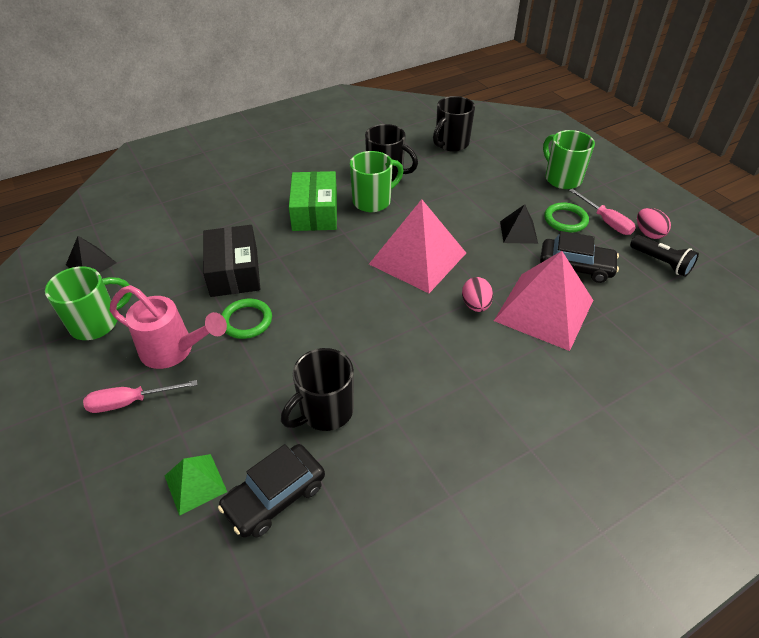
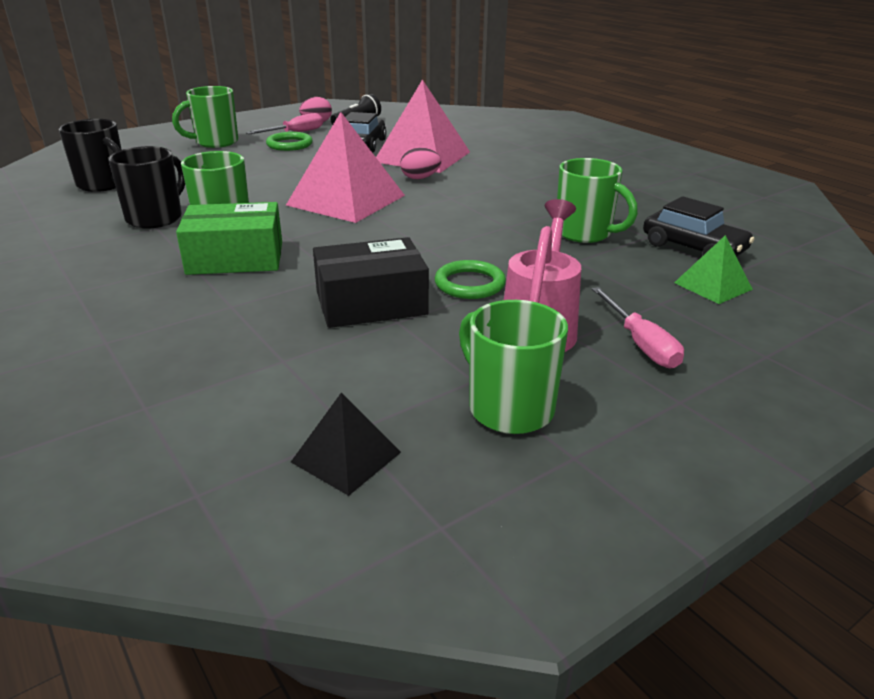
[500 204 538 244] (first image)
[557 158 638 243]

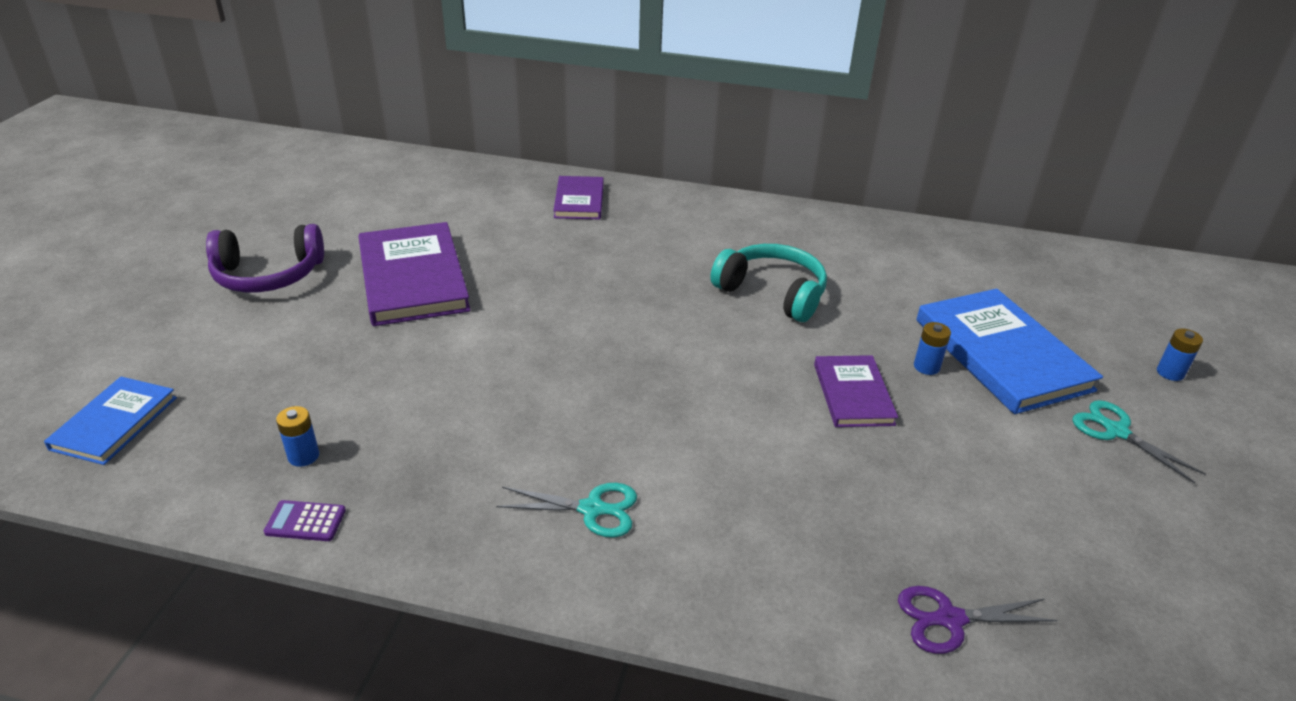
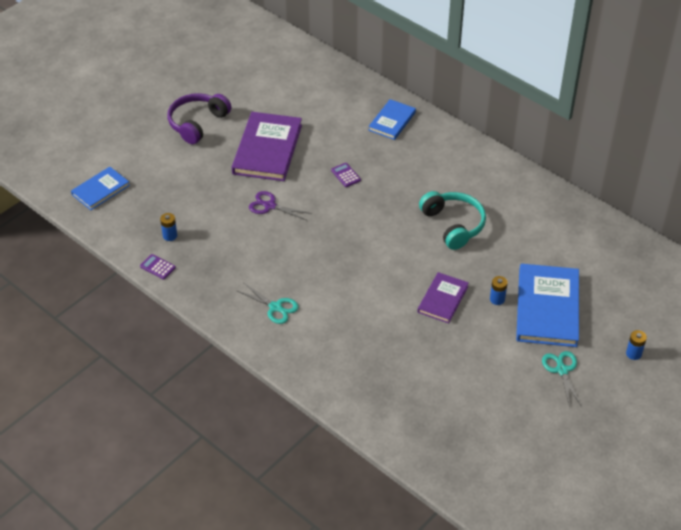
[369 99 416 140]
[168 93 232 144]
[249 191 311 220]
[331 163 361 187]

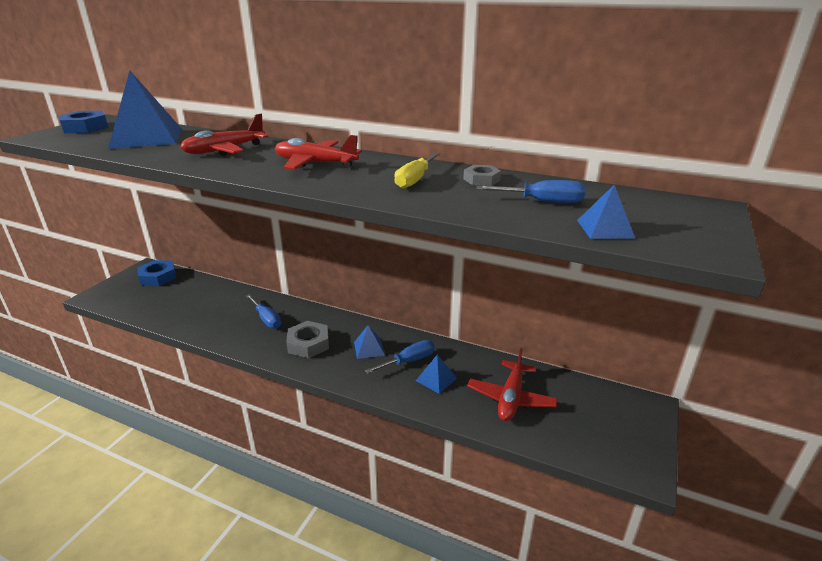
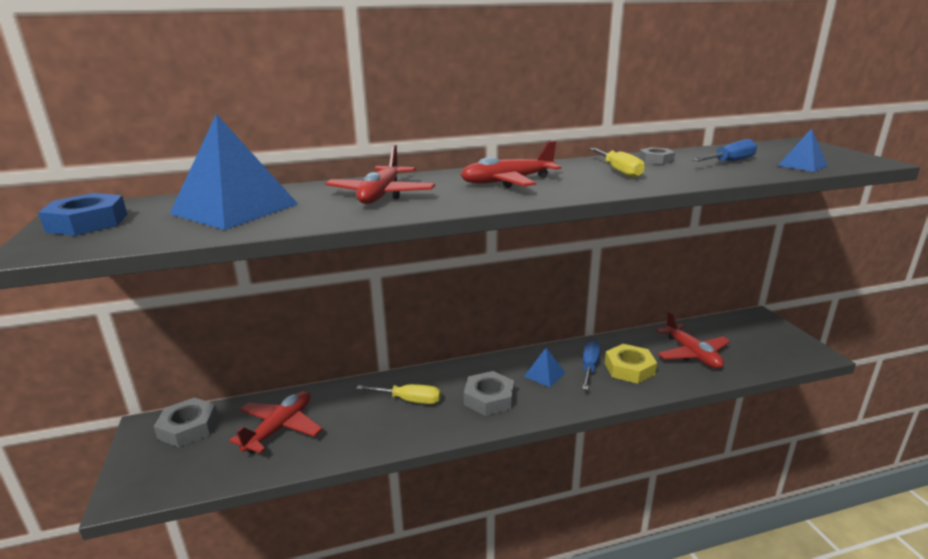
[154 397 218 447]
[356 384 441 404]
[605 344 657 384]
[229 390 322 454]

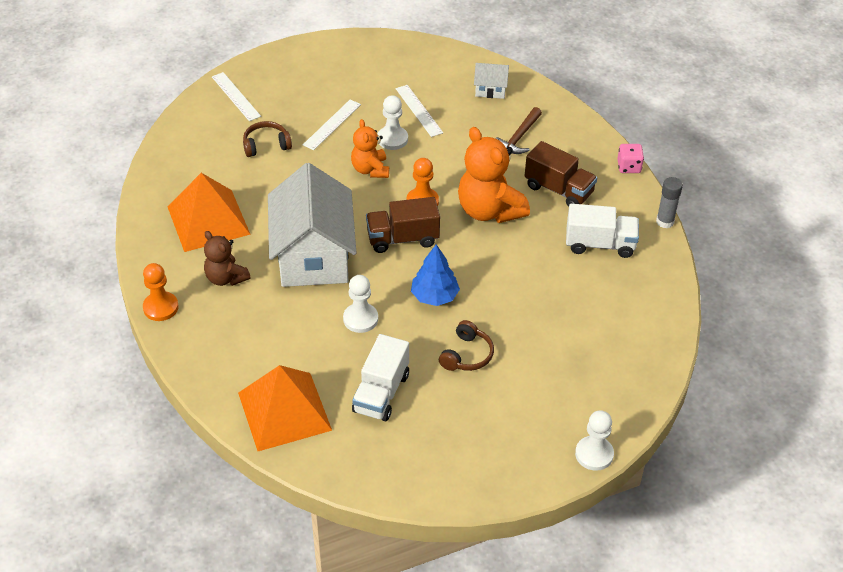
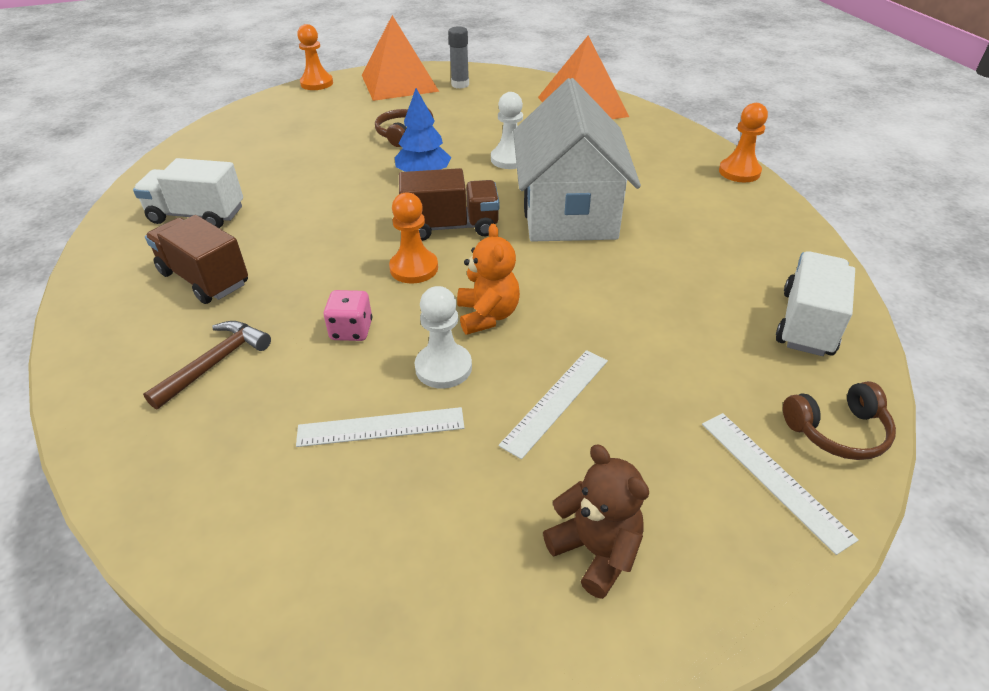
[474 63 509 99] (first image)
[296 407 464 447]
[783 381 896 460]
[458 127 530 223] (first image)
[324 290 372 341]
[362 15 439 101]
[448 26 469 89]
[543 444 649 599]
[776 251 855 356]
[297 24 333 90]

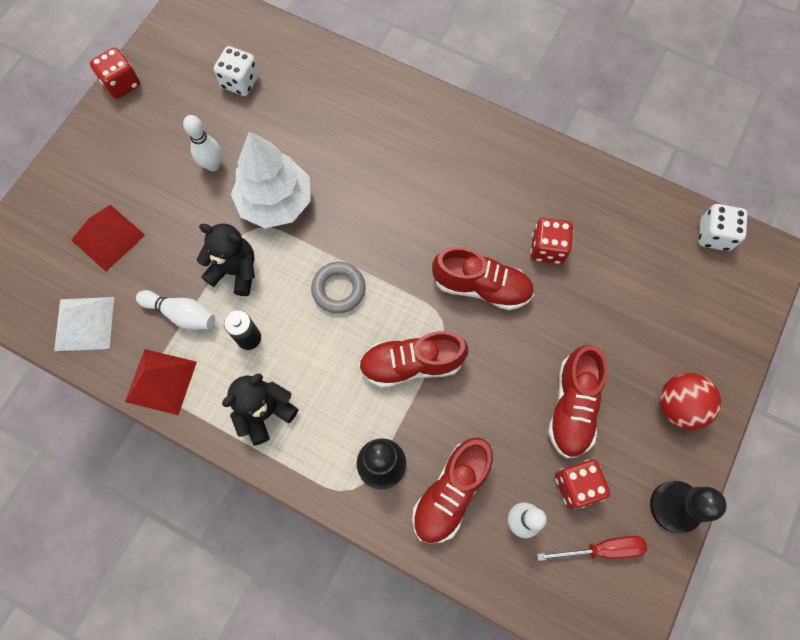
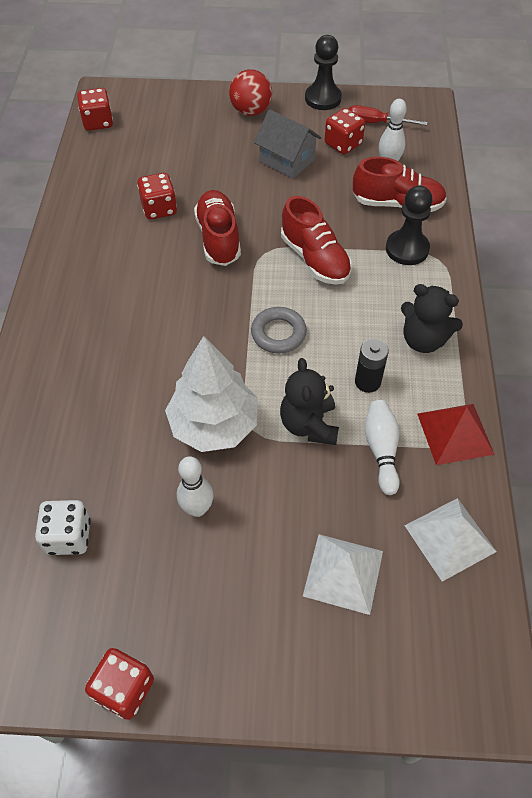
[77 88 113 131]
[303 534 383 615]
[254 109 322 179]
[349 105 427 126]

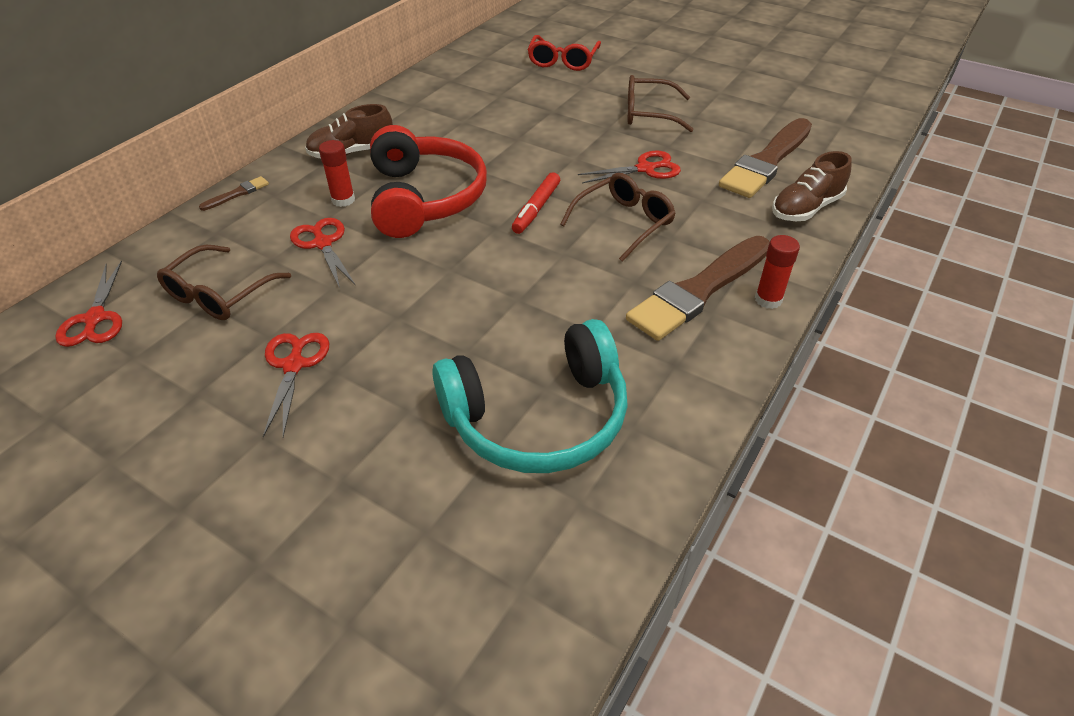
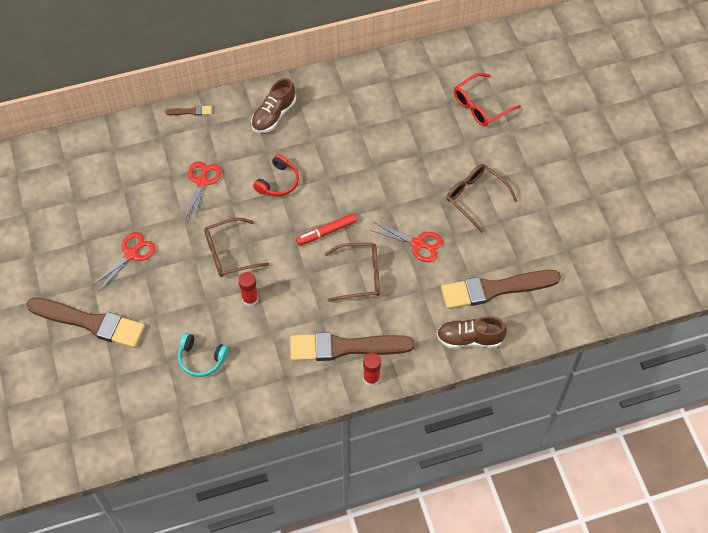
[251 78 296 133]
[253 154 299 196]
[238 272 258 306]
[204 218 270 277]
[55 260 122 347] (first image)
[178 333 229 377]
[26 298 145 348]

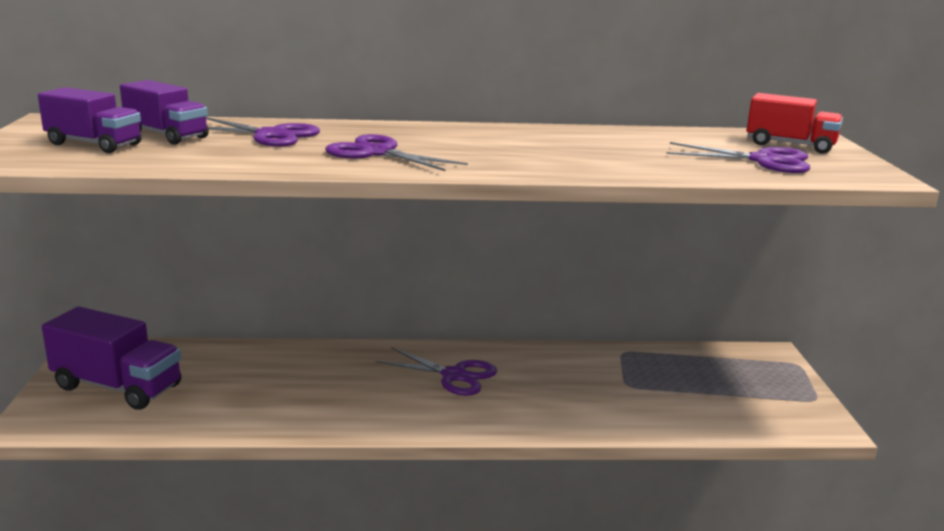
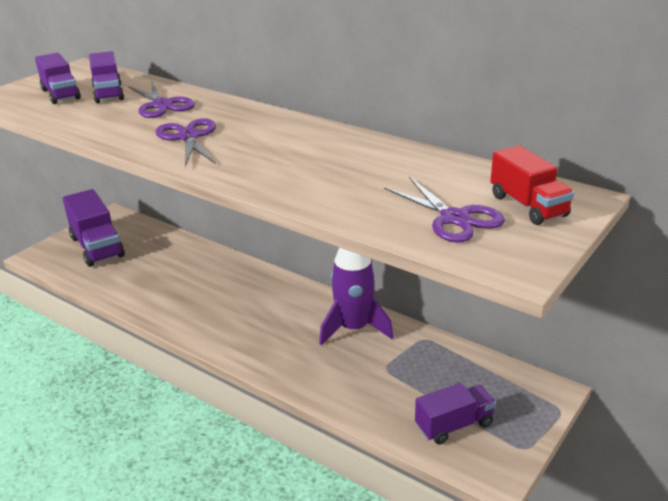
[376 347 497 396] (first image)
[319 247 393 345]
[415 383 496 445]

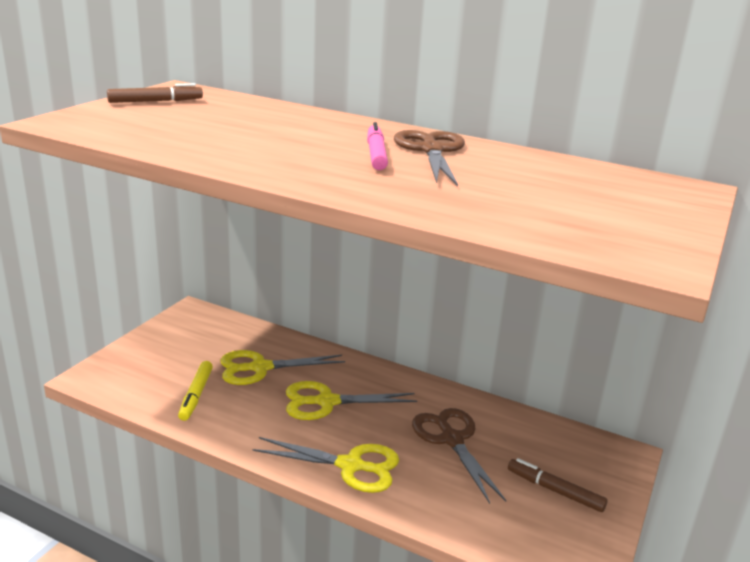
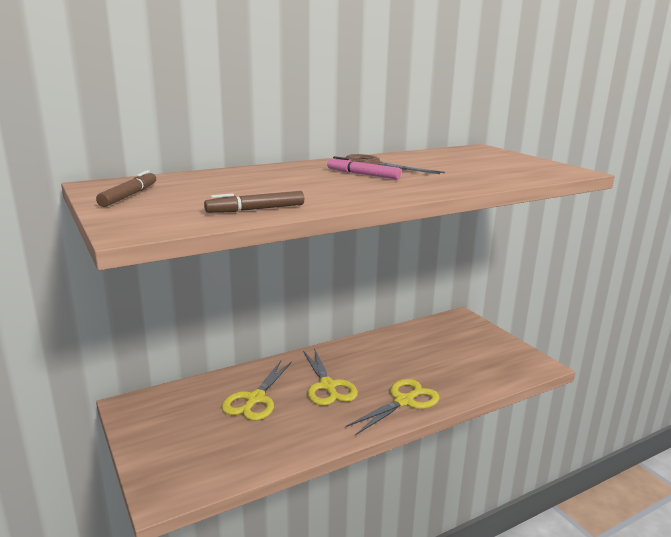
[178 361 213 421] (first image)
[303 348 358 406]
[412 408 506 504] (first image)
[204 191 304 213]

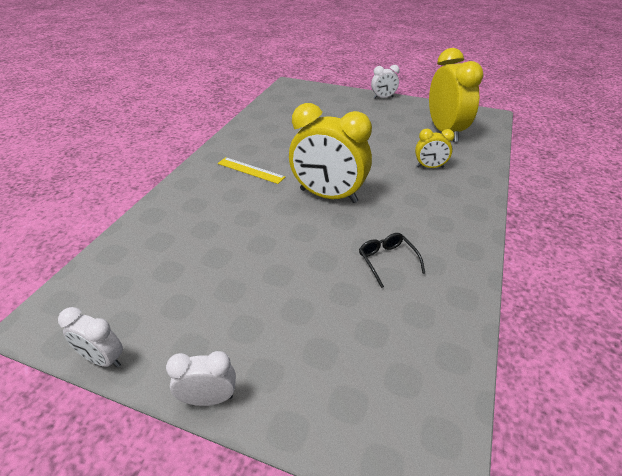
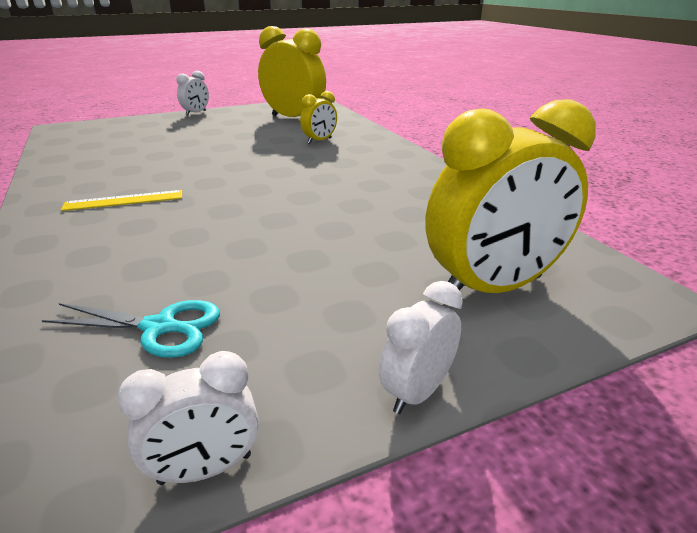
[425 99 596 293]
[359 233 425 288] (first image)
[42 300 220 358]

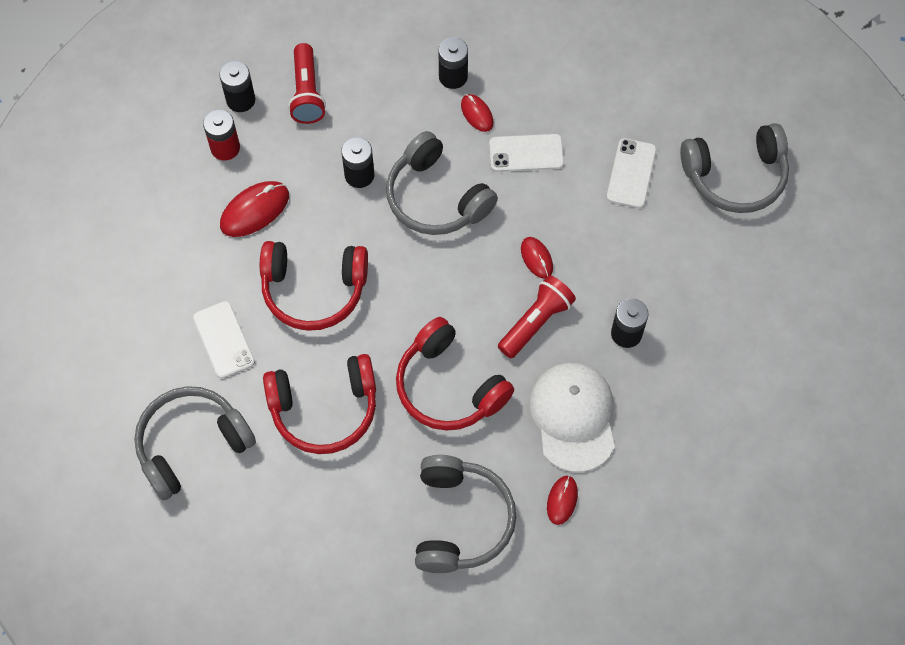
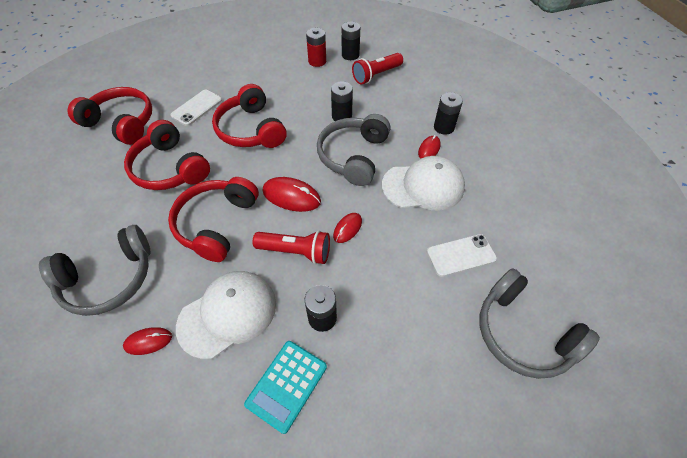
[382 156 465 211]
[263 177 321 212]
[68 87 152 145]
[244 341 327 434]

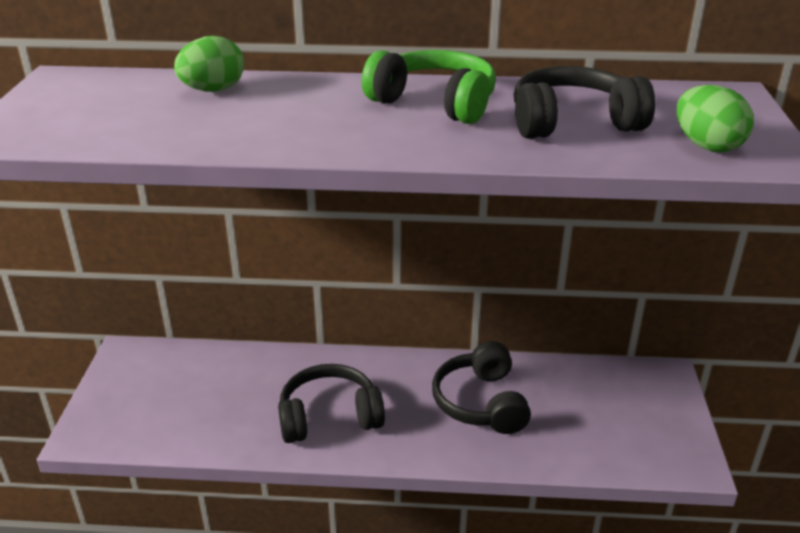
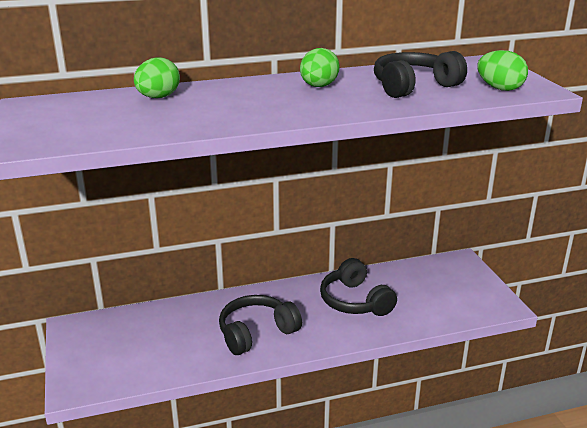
[300 48 340 87]

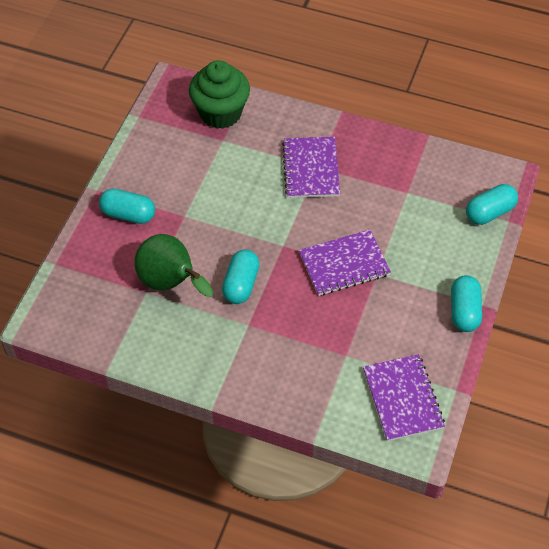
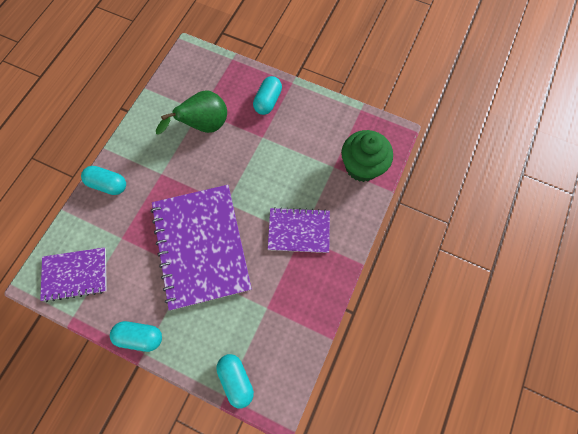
[151 185 252 310]
[81 166 126 195]

